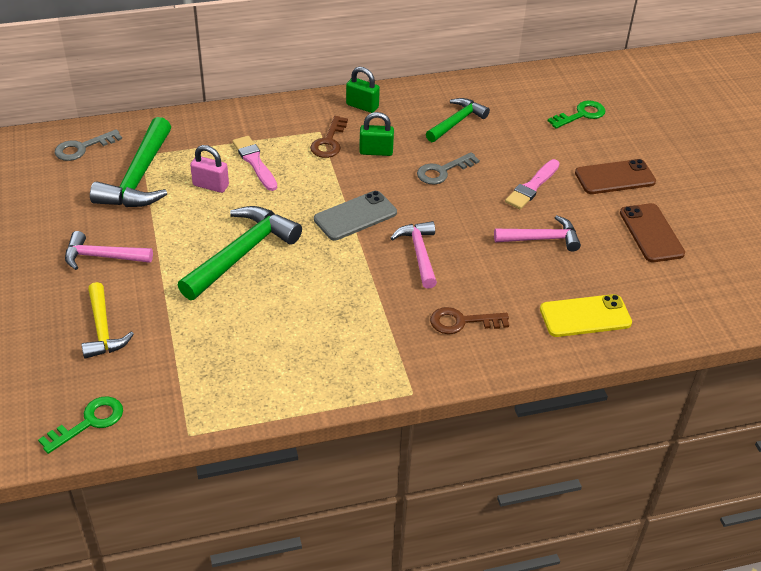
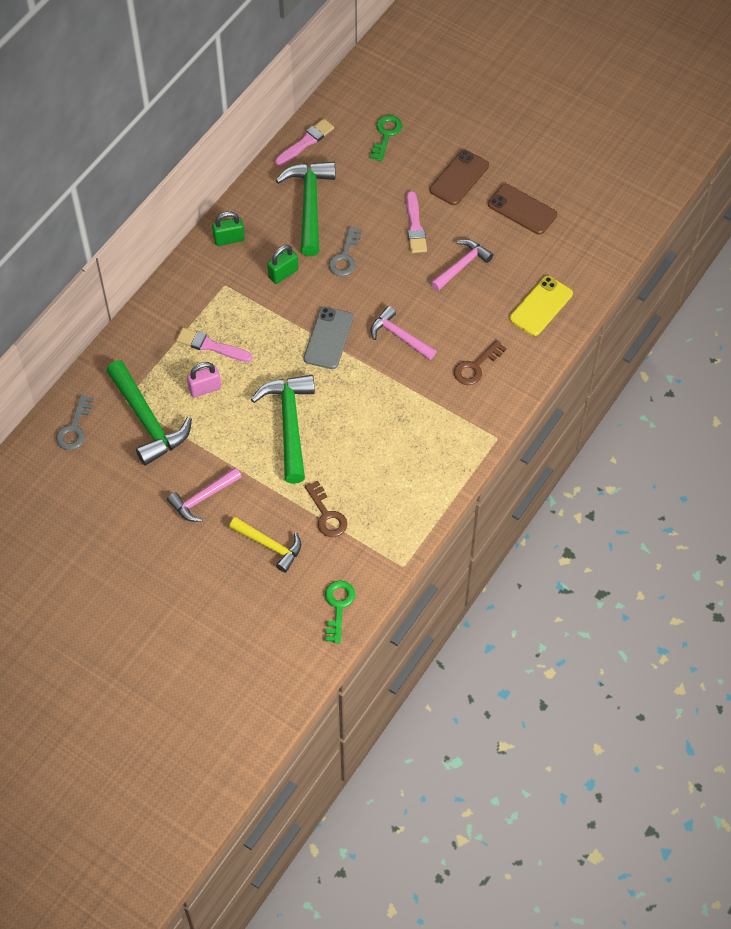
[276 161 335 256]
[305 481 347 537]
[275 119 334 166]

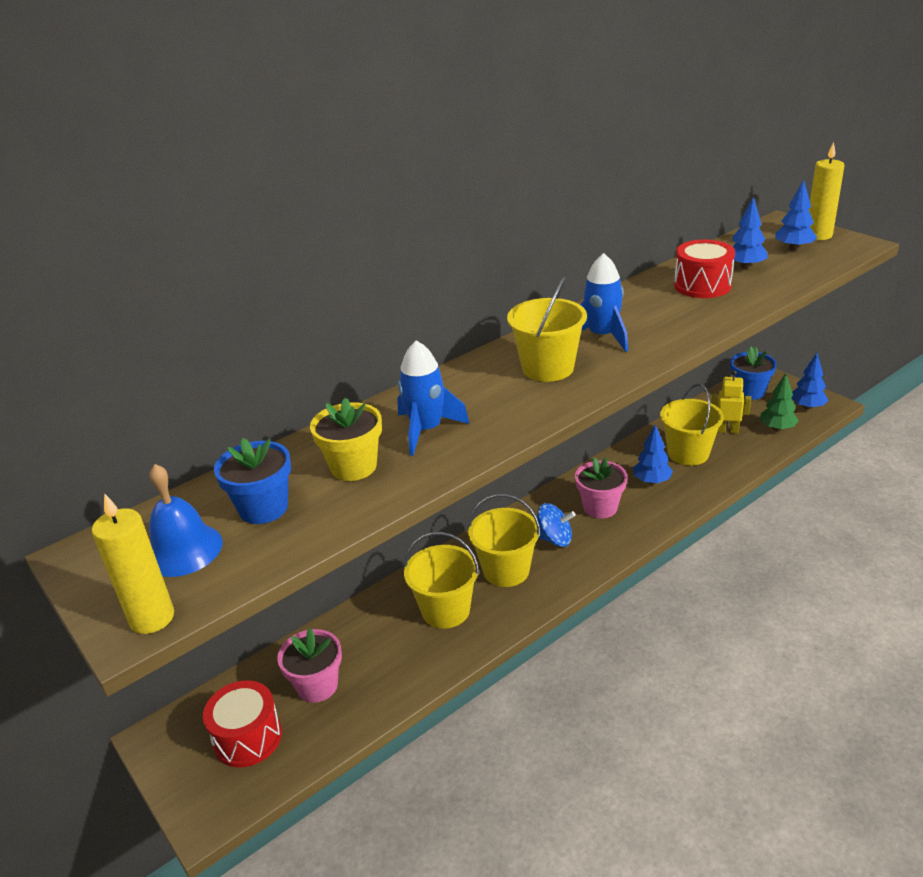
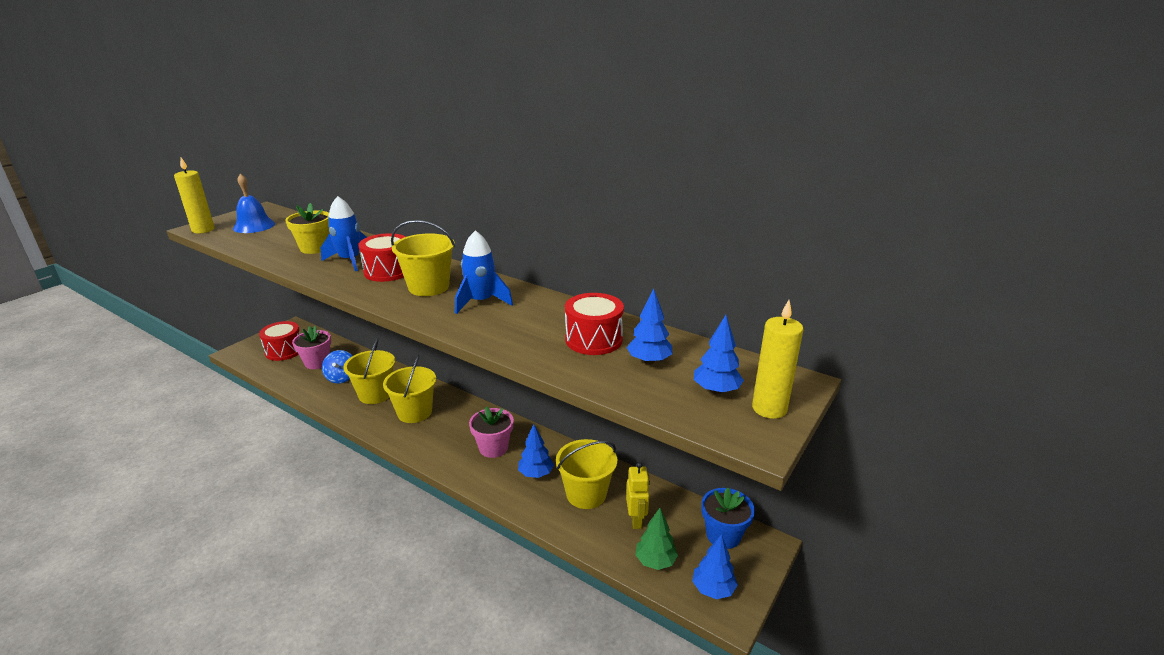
[214 438 291 524] (first image)
[322 350 353 384]
[358 233 406 282]

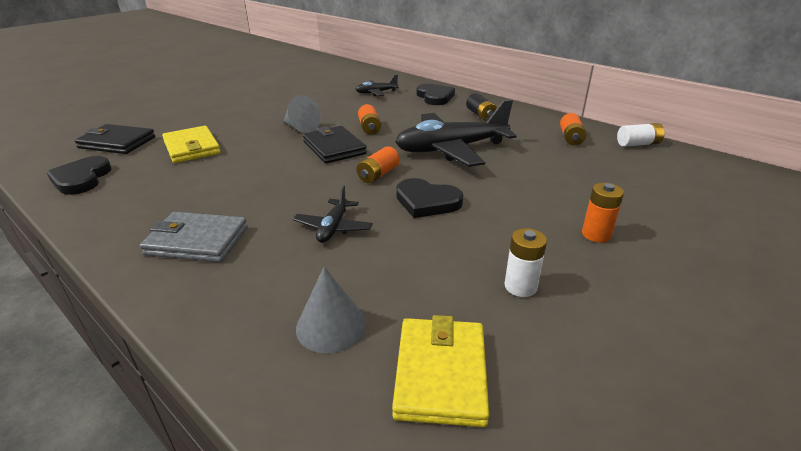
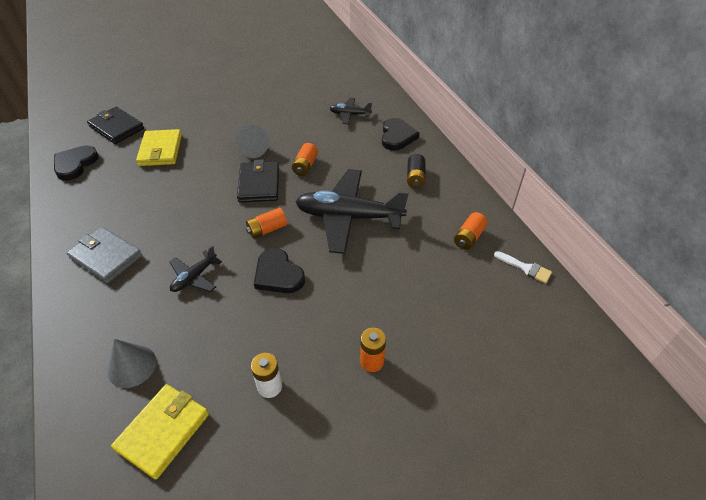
[494 251 552 284]

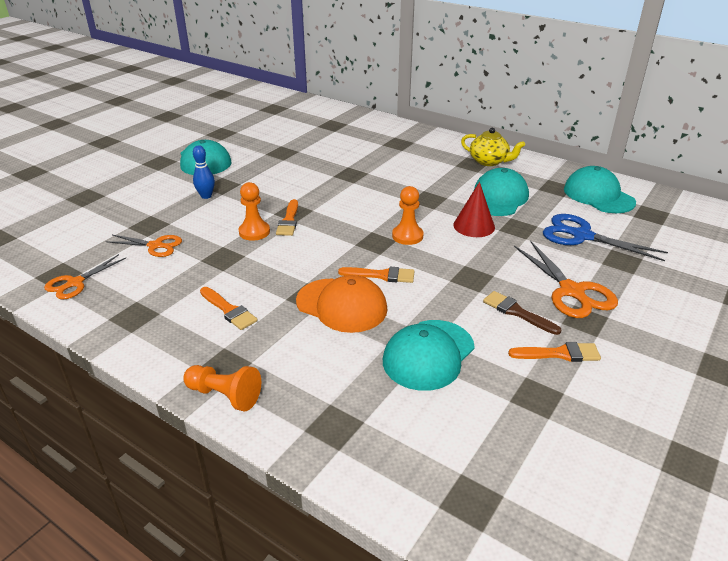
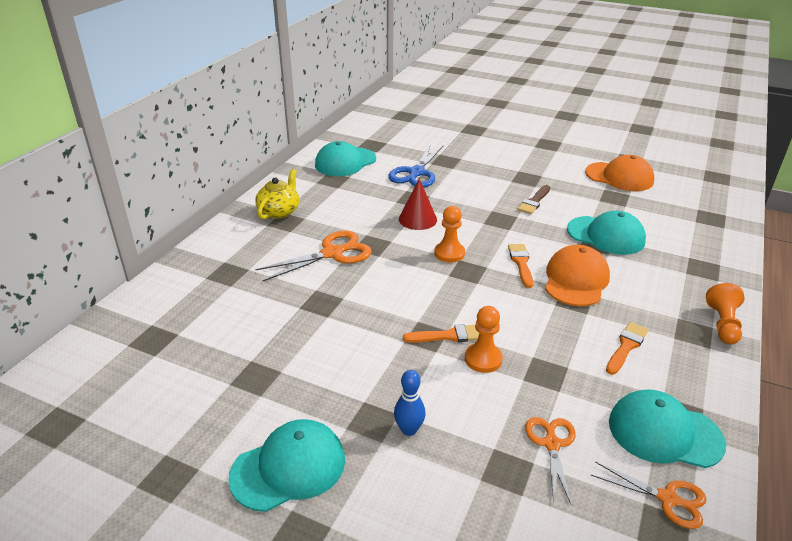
[609 389 726 468]
[255 230 372 281]
[508 342 601 362] (first image)
[585 155 654 191]

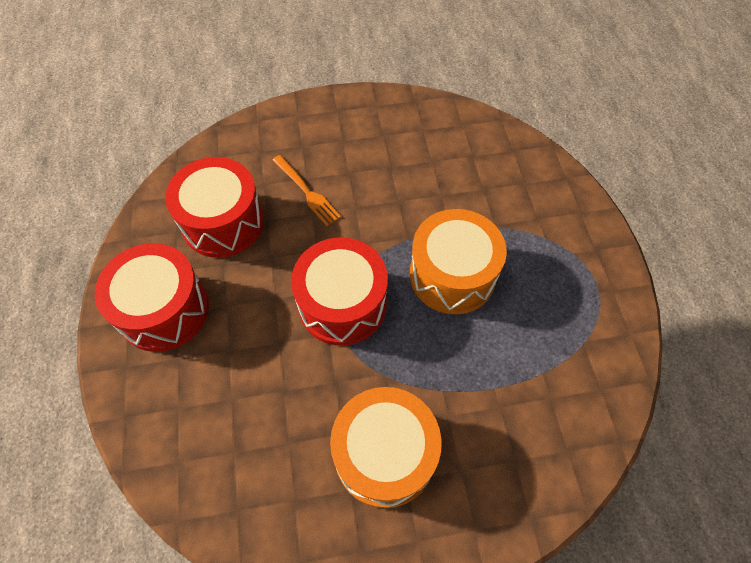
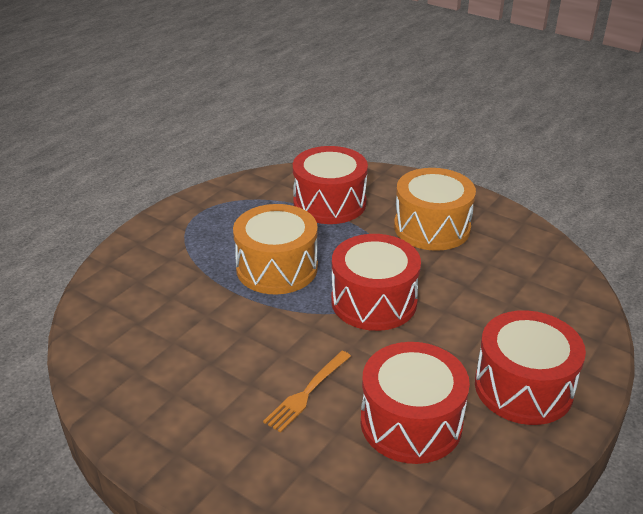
[263 351 351 433]
[293 146 368 224]

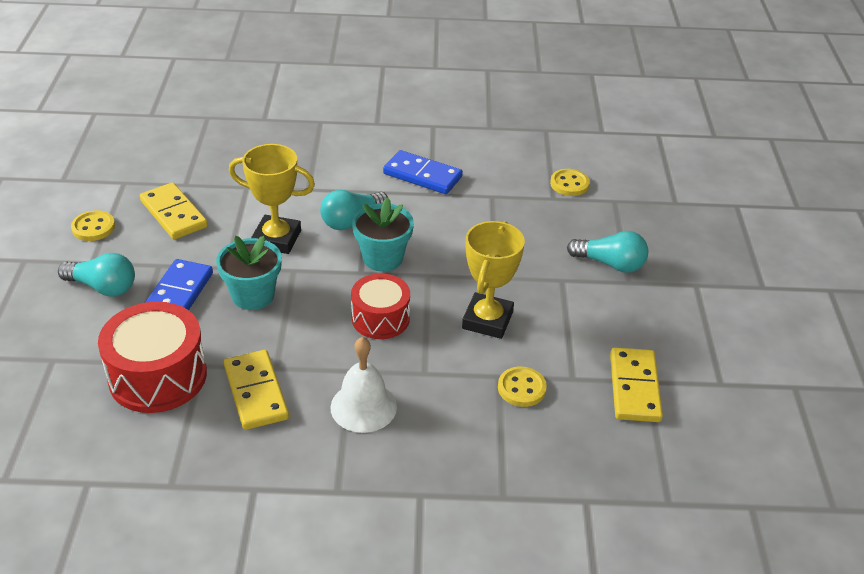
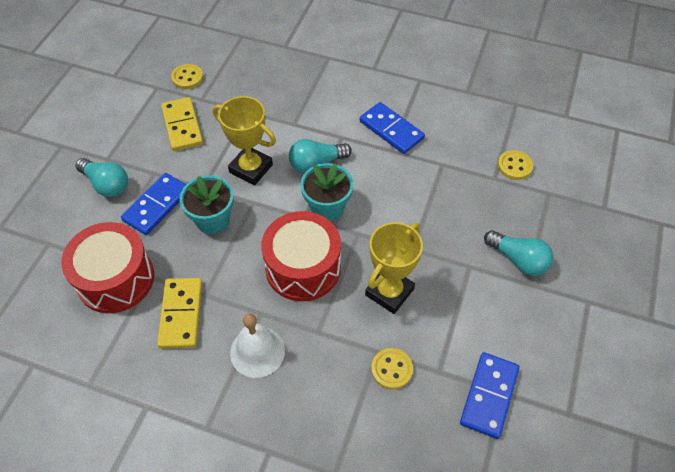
[171 64 203 89]
[261 211 341 301]
[460 352 519 439]

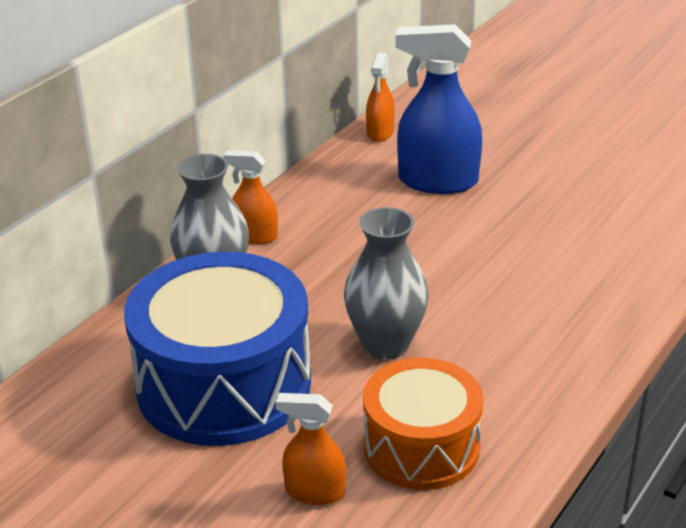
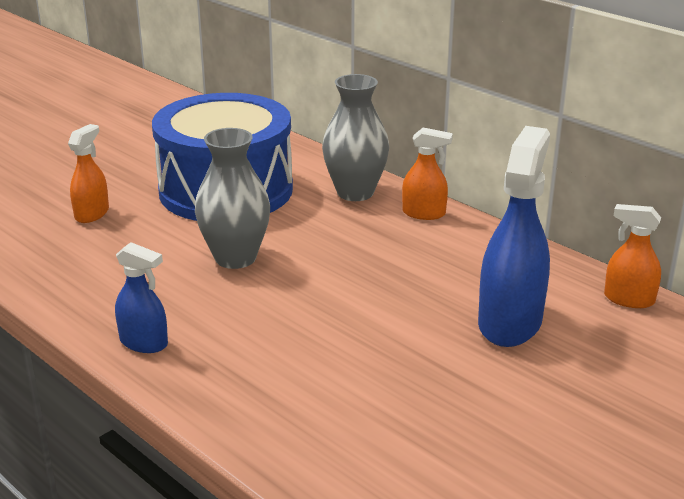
[402 128 453 220]
[363 358 483 490] (first image)
[115 242 168 353]

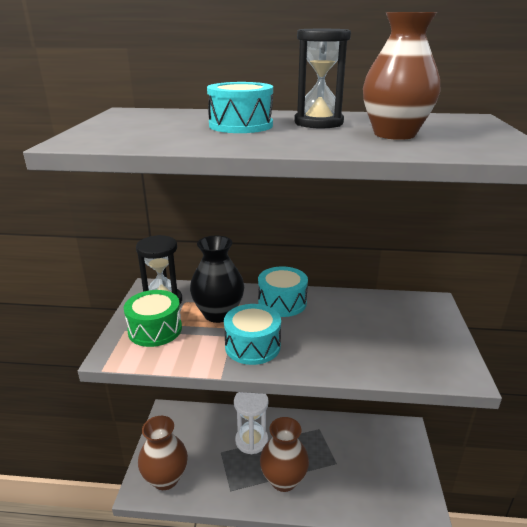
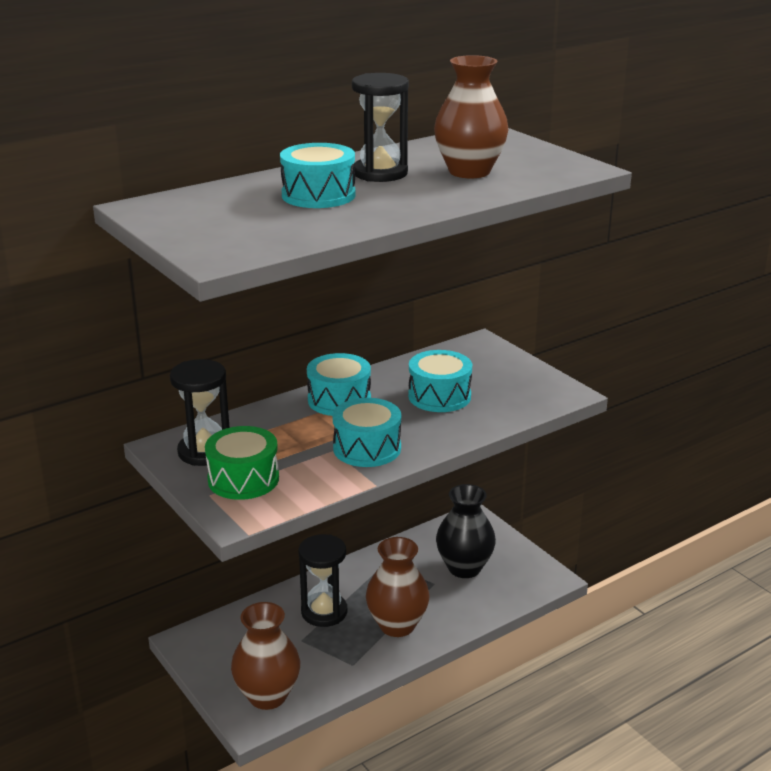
[436 484 496 578]
[298 534 347 627]
[408 350 472 412]

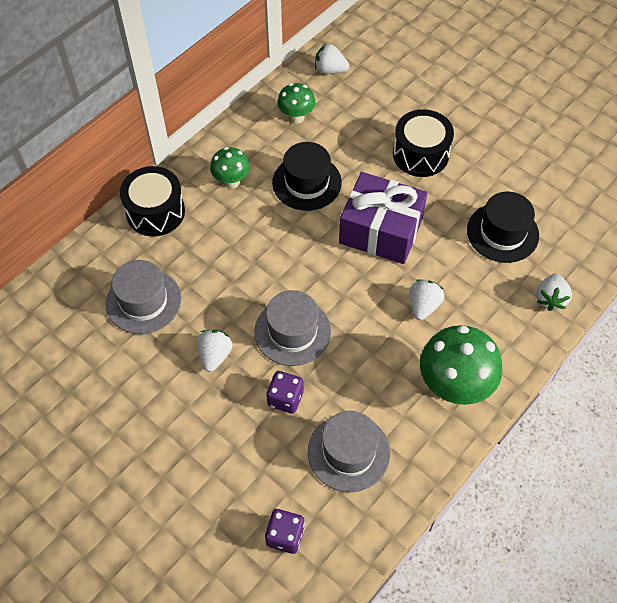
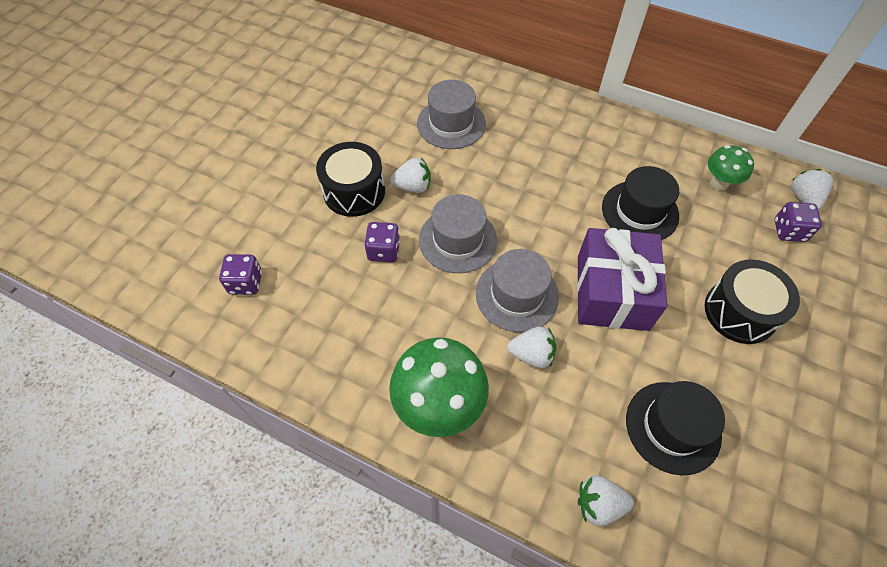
[210 147 250 189] (first image)
[316 142 385 217]
[476 249 559 332]
[774 202 822 242]

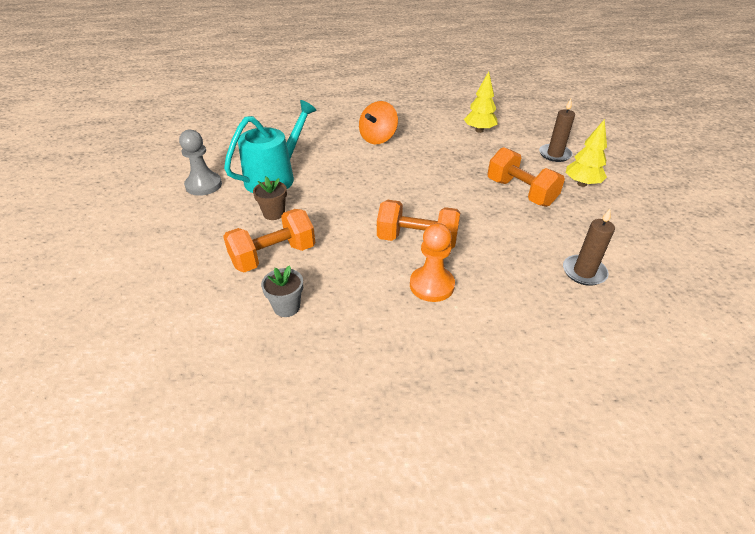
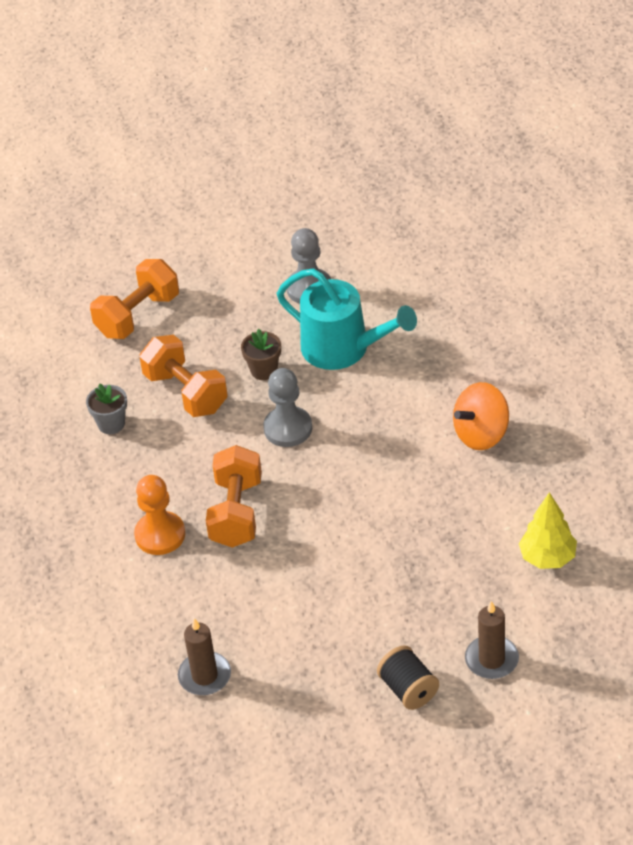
[453 382 509 450]
[377 645 439 710]
[90 259 179 339]
[263 368 312 447]

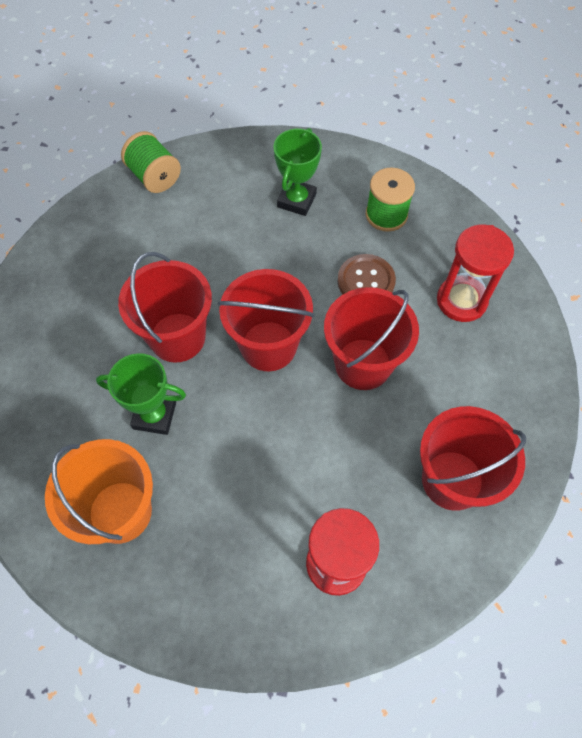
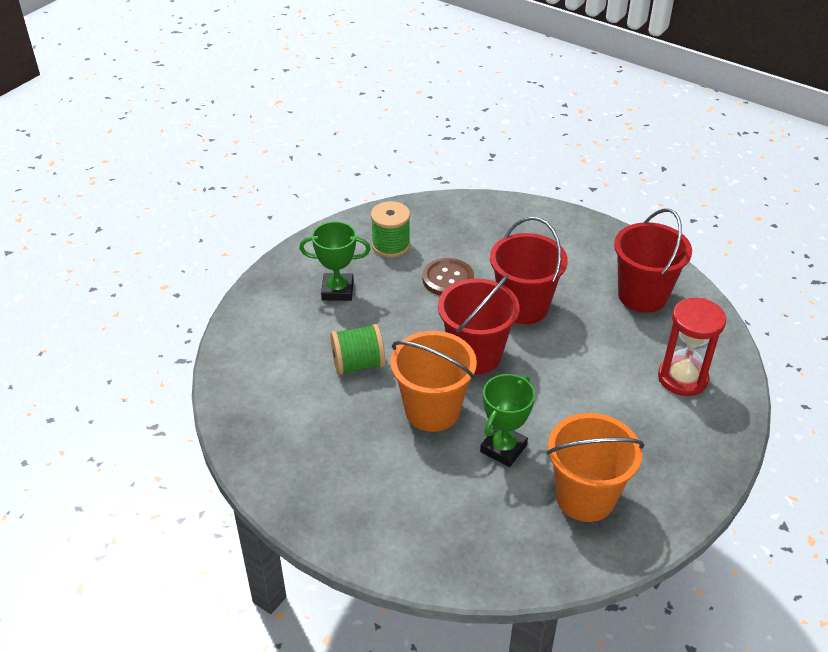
[299 221 371 301]
[330 324 385 375]
[437 224 514 322] (first image)
[390 331 477 432]

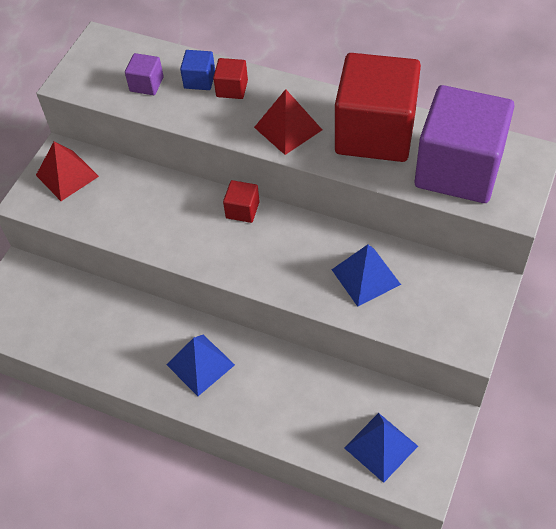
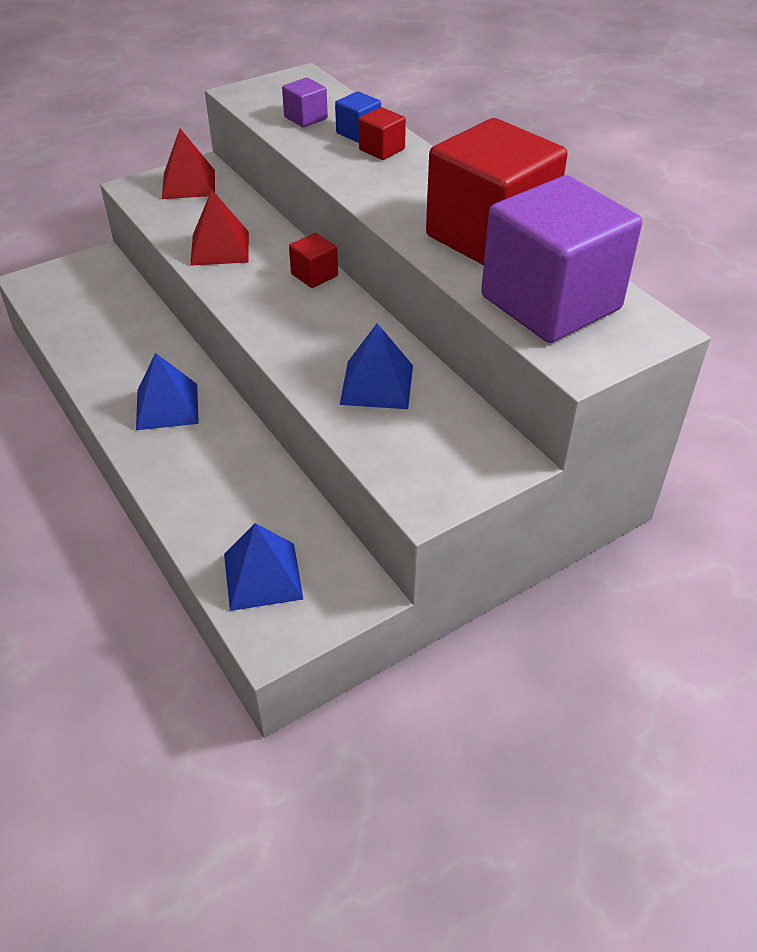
[190 190 249 266]

